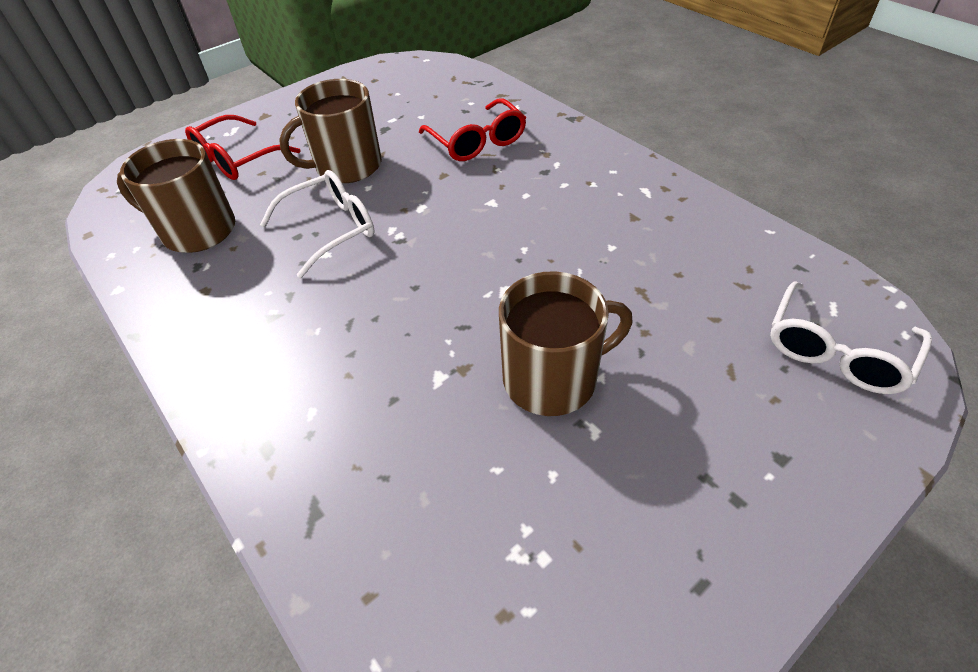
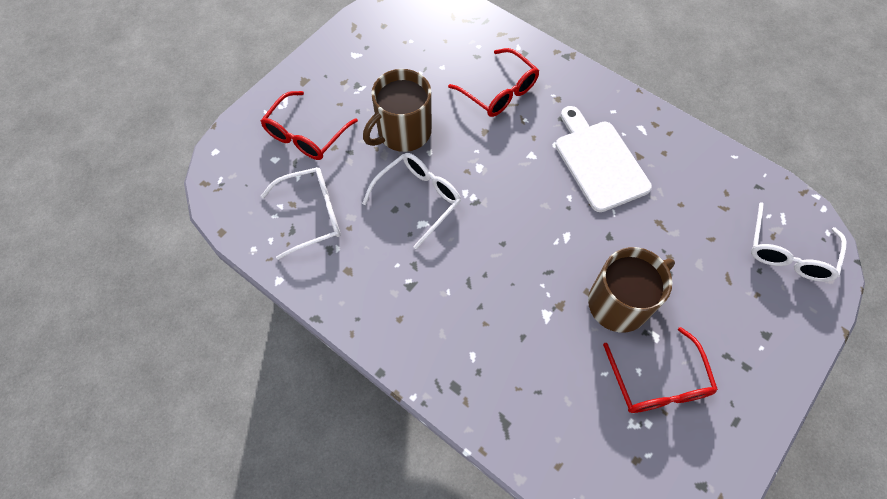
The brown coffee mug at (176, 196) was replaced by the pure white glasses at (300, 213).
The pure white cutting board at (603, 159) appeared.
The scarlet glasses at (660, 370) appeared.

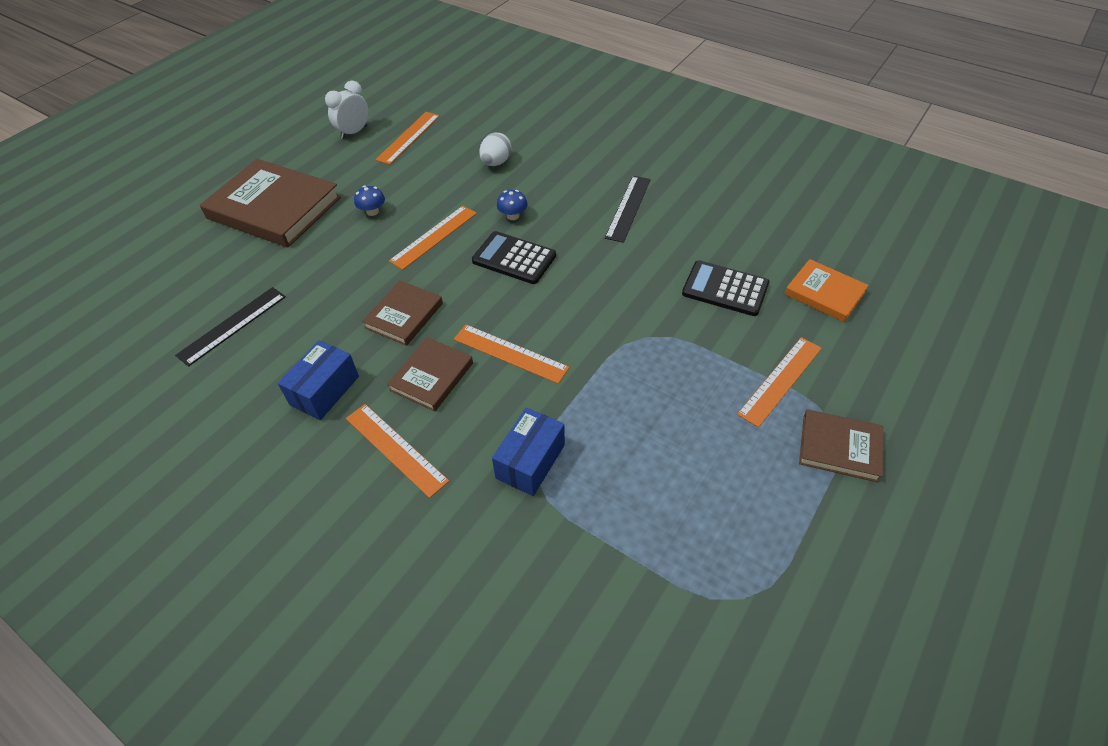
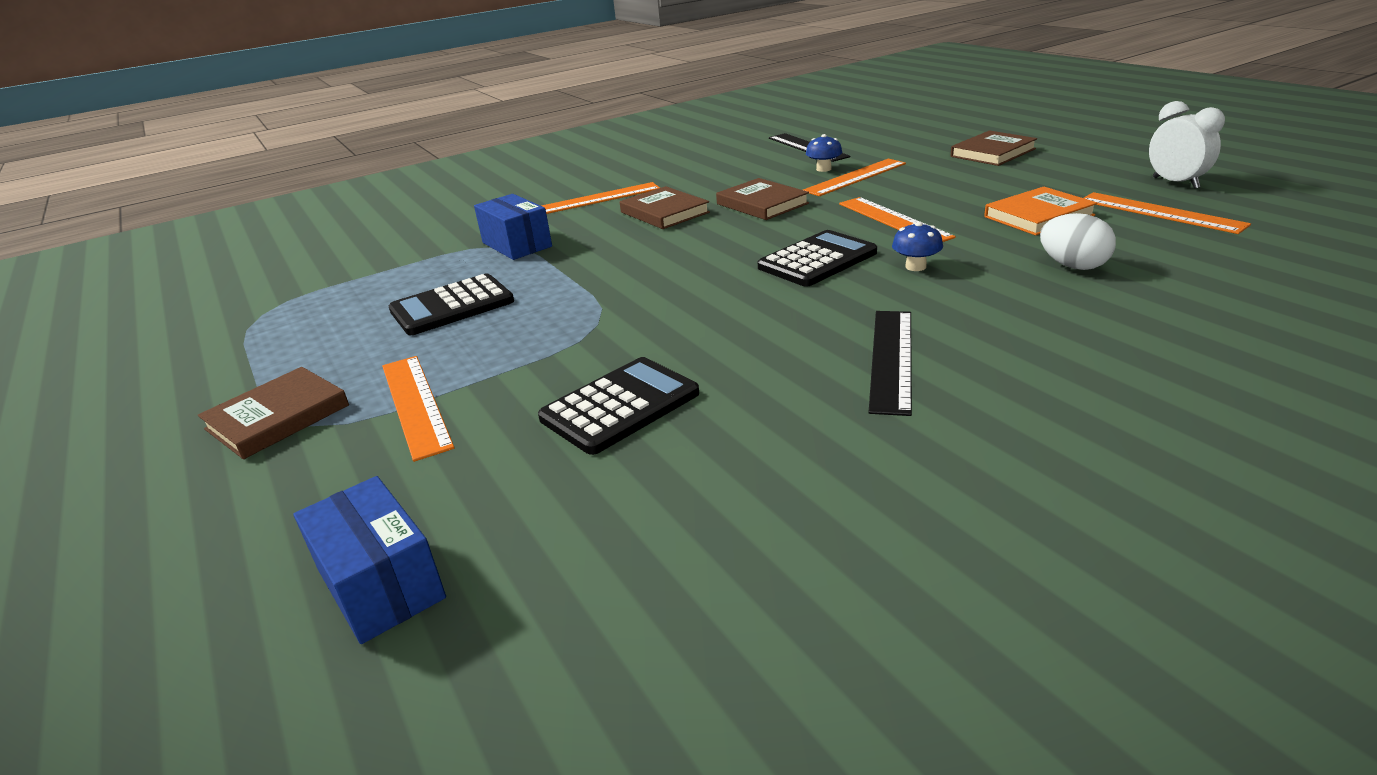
The brown hardcover at (270, 203) changed to 0.53 times the size.
The jet-black ruler at (628, 209) turned 60 degrees clockwise.
The cobalt toadstool moved from (369, 201) to (824, 153).
The orange hardcover moved from (827, 290) to (1041, 211).
The orange ruler moved from (511, 354) to (854, 177).
The cobalt box moved from (318, 380) to (369, 560).
The jet-black pocket calculator at (451, 304) appeared.

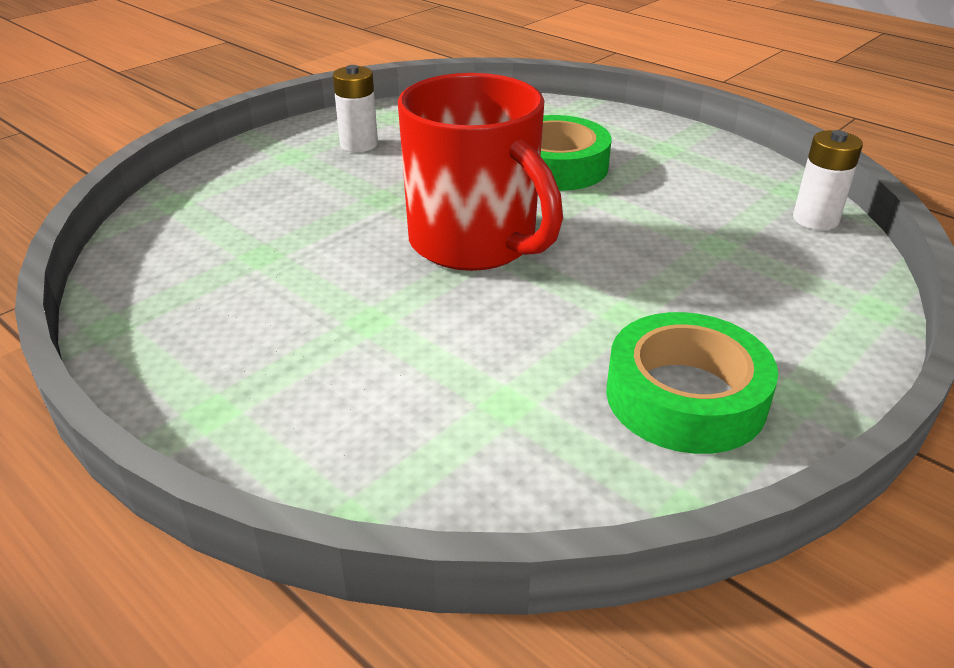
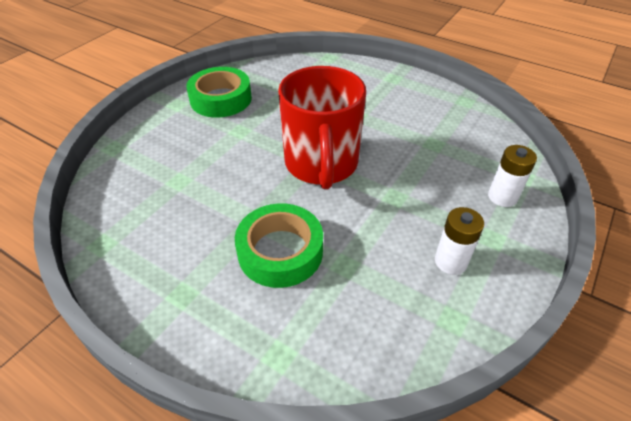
The scarlet coffee mug at (480, 172) turned 135 degrees counterclockwise.
The pure white battery moved from (828, 180) to (512, 176).

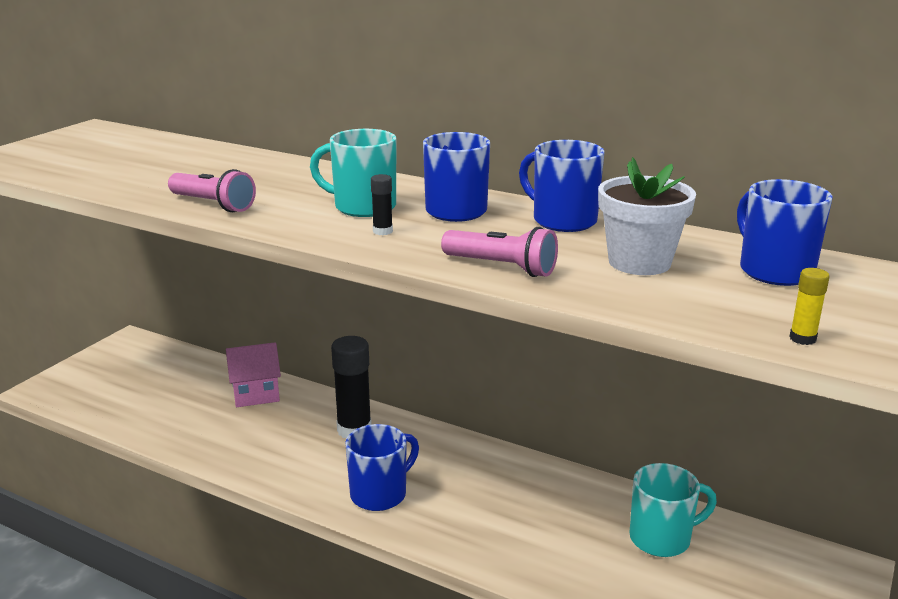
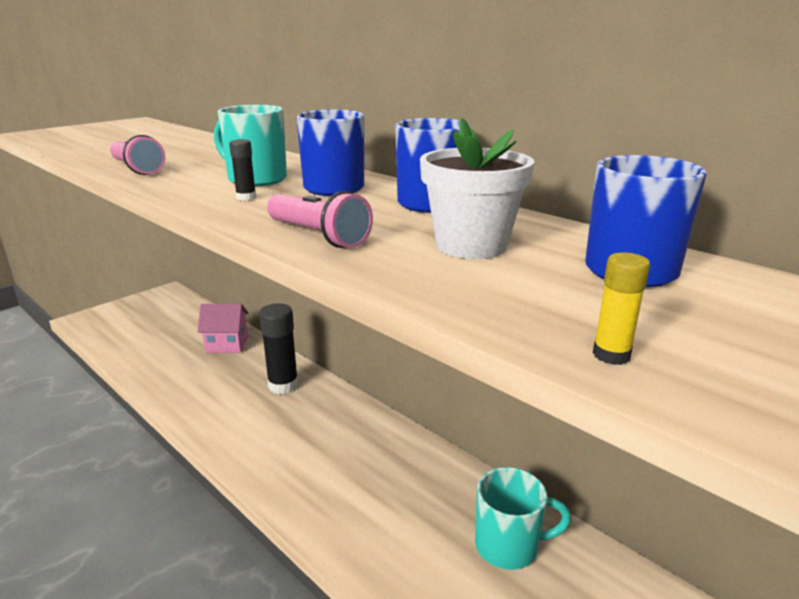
The cobalt coffee mug at (382, 467) disappeared.

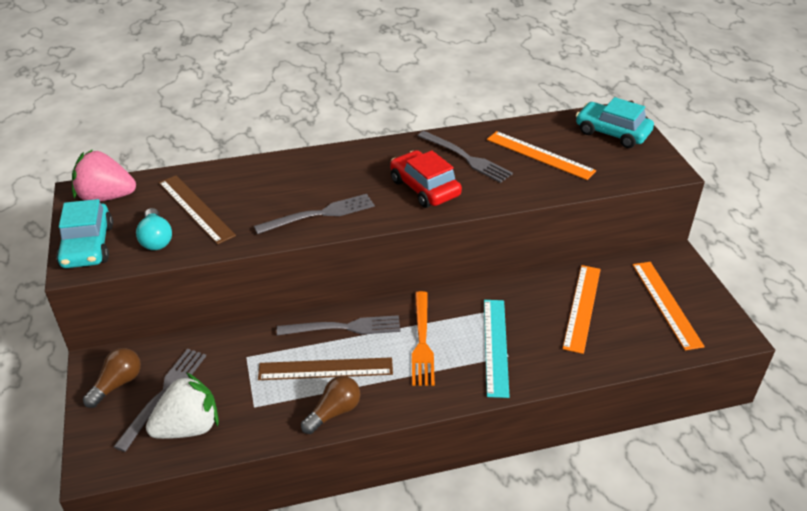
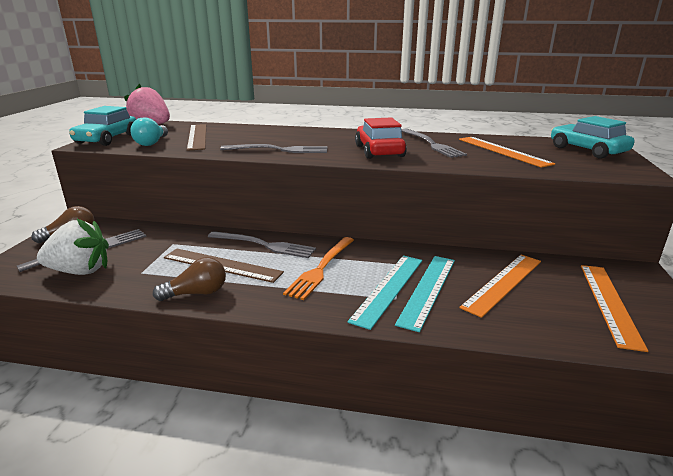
The turquoise ruler at (425, 294) appeared.

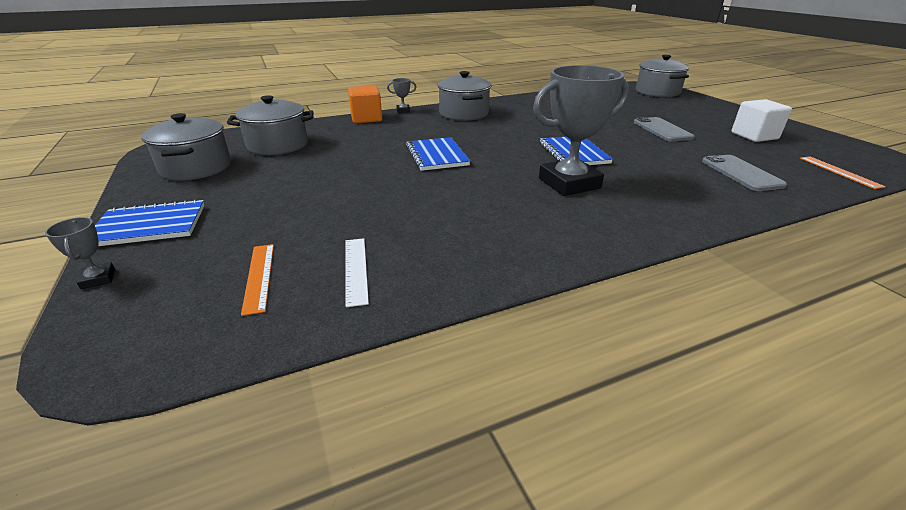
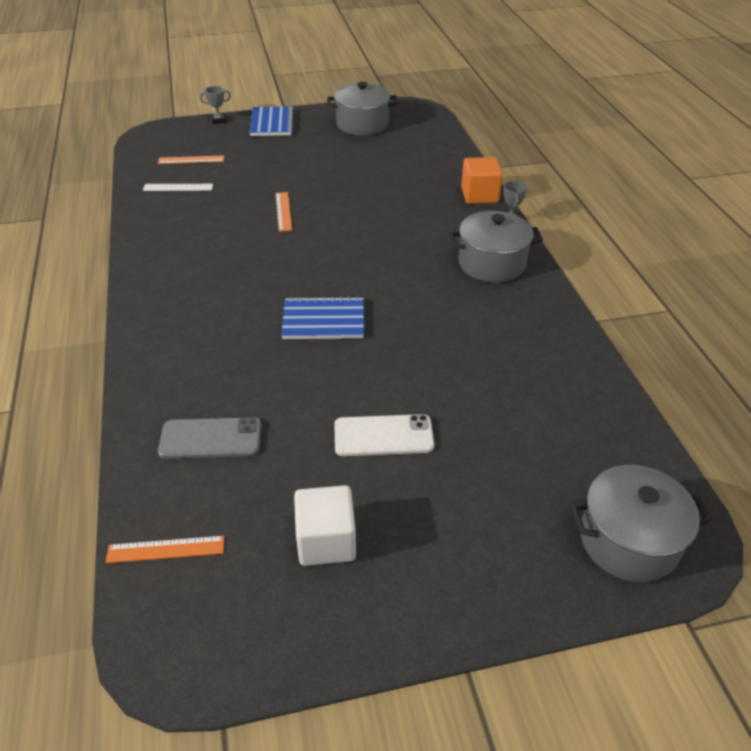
The ash-grey trophy at (581, 130) disappeared.
The ash-grey pot at (270, 125) disappeared.
The ash-grey phone at (664, 129) became the pure white phone at (384, 435).
The cobalt notepad at (438, 154) disappeared.
The orange ruler at (284, 212) appeared.

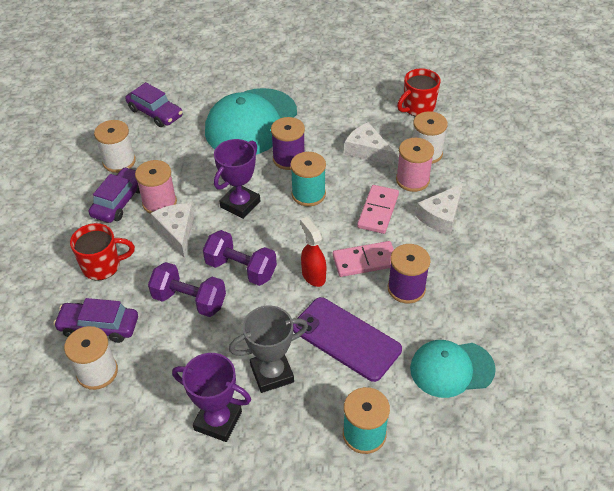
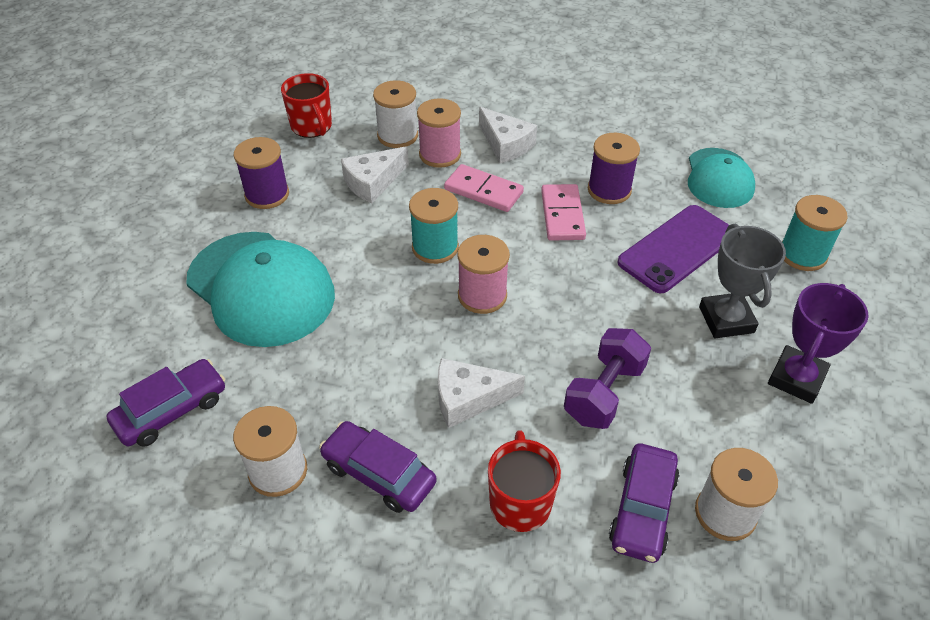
The violet bobbin moved from (288, 143) to (261, 173).
The violet trophy at (237, 179) disappeared.
The rosy bobbin moved from (156, 187) to (483, 274).
The scarlet spray cleaner at (313, 252) disappeared.
The violet dumbbell at (240, 258) disappeared.

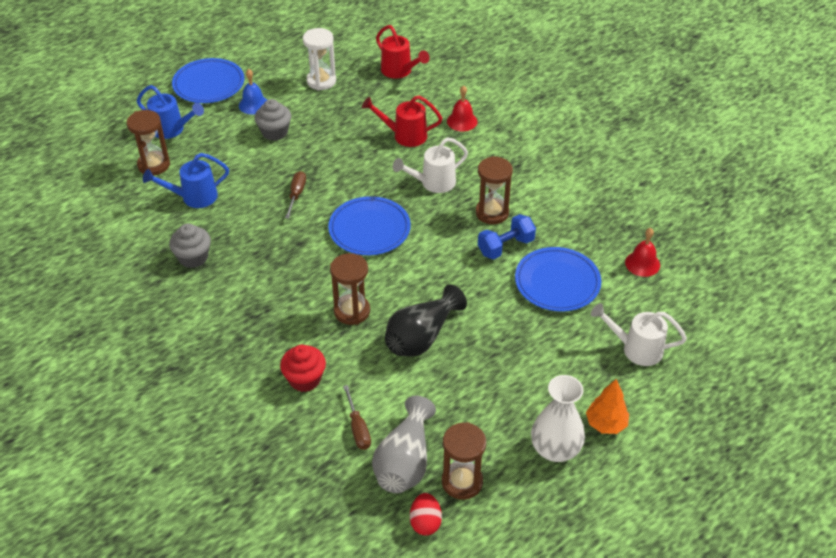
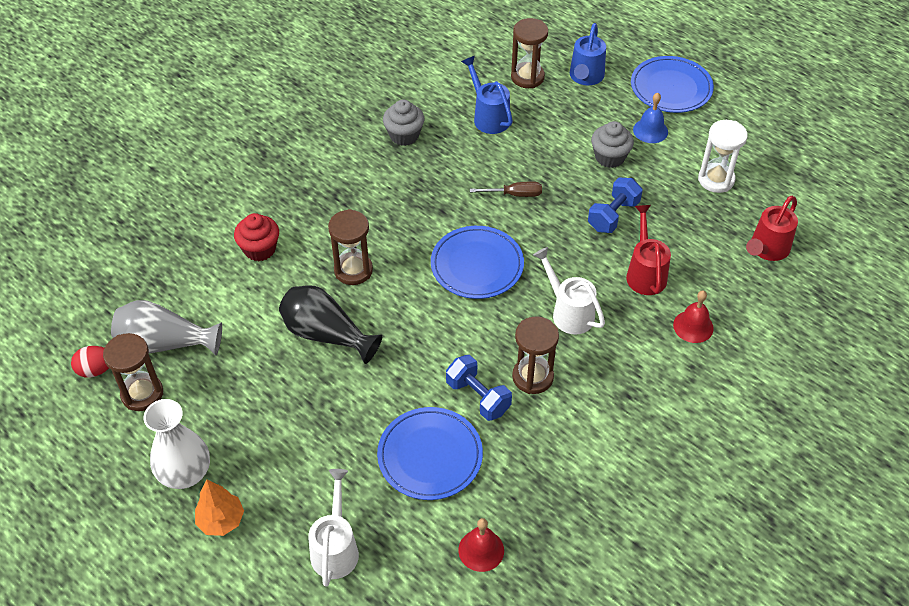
The brown hand screwdriver at (357, 417) disappeared.
The cobalt dumbbell at (615, 205) appeared.

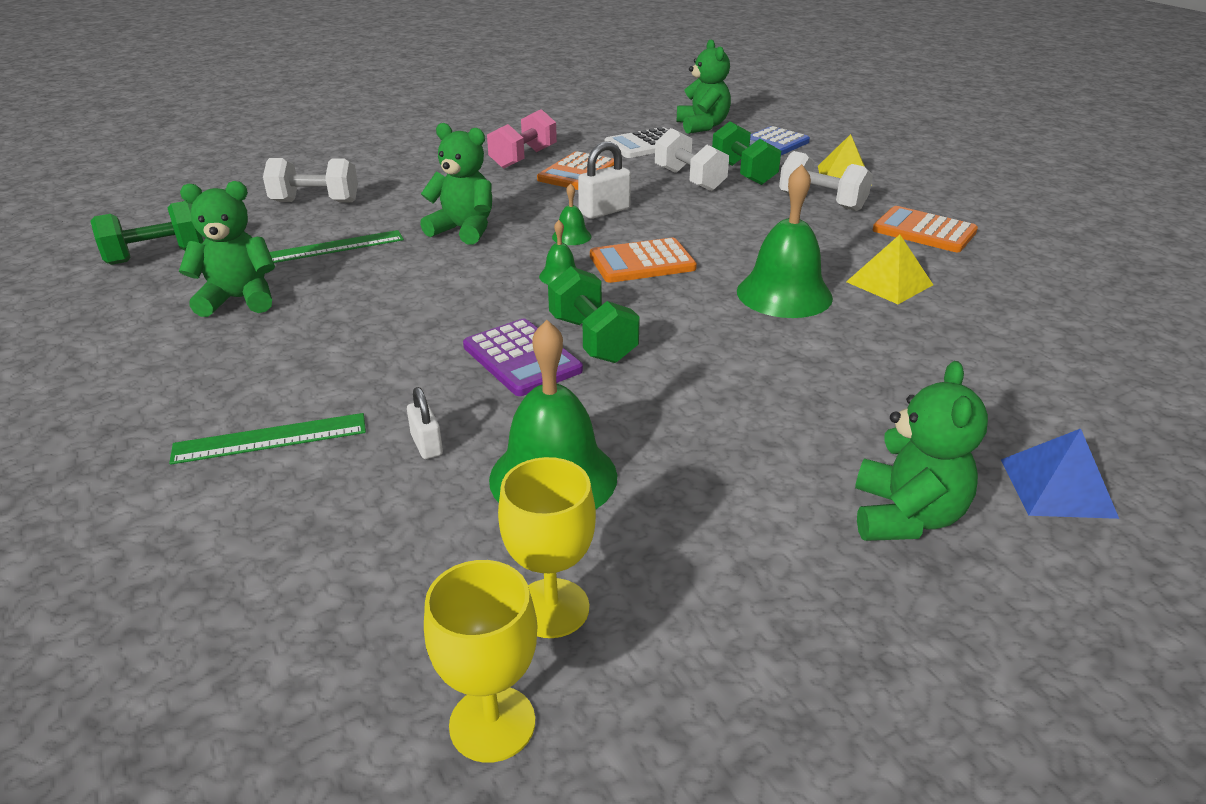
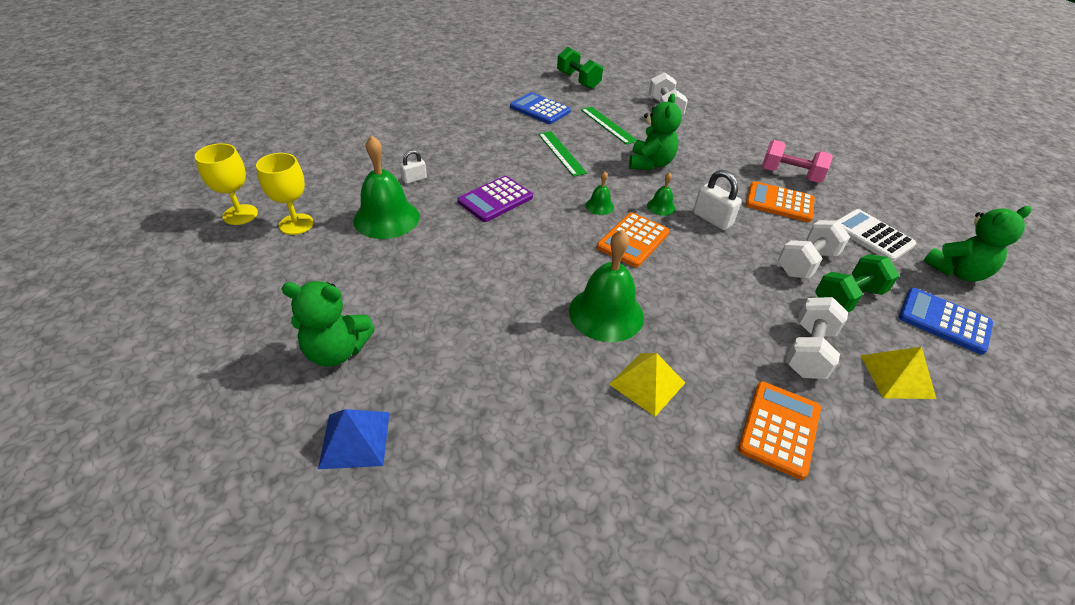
The leaf-green teddy bear at (227, 249) was replaced by the cobalt pocket calculator at (540, 108).
The orange pocket calculator at (643, 260) turned 120 degrees counterclockwise.
The leaf-green dumbbell at (594, 314) disappeared.
The leaf-green ruler moved from (267, 439) to (562, 154).

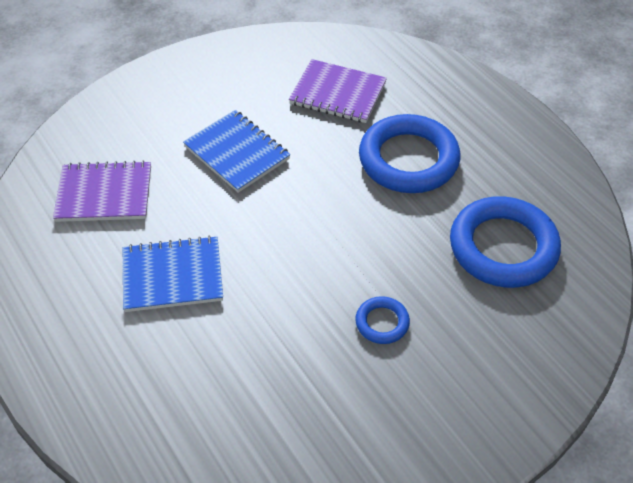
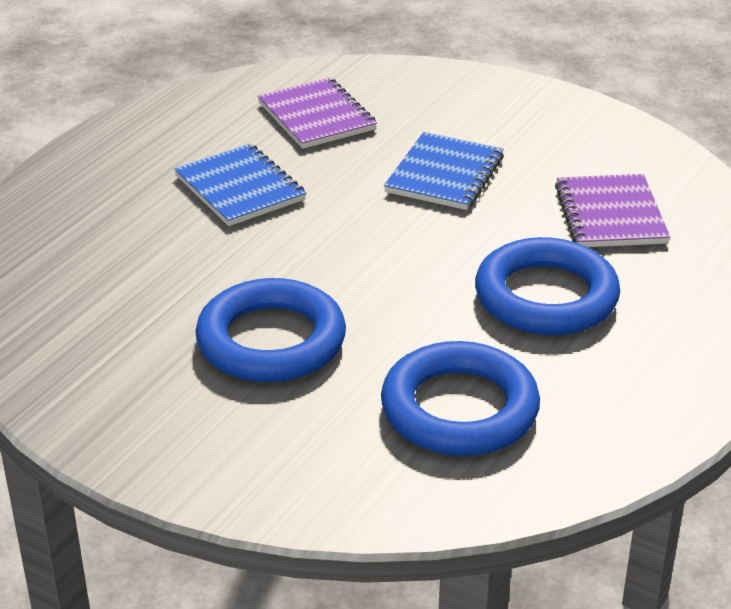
The cobalt hoop at (382, 320) changed to 2.15 times the size.

